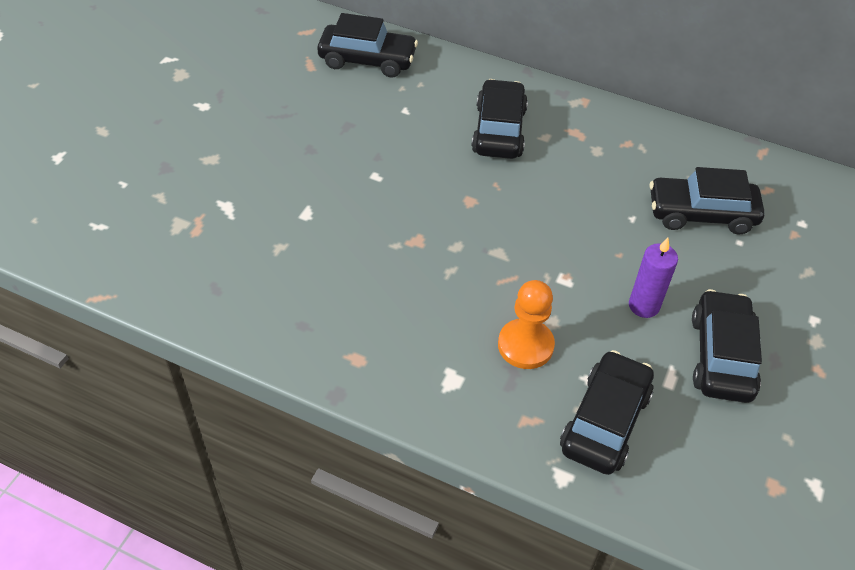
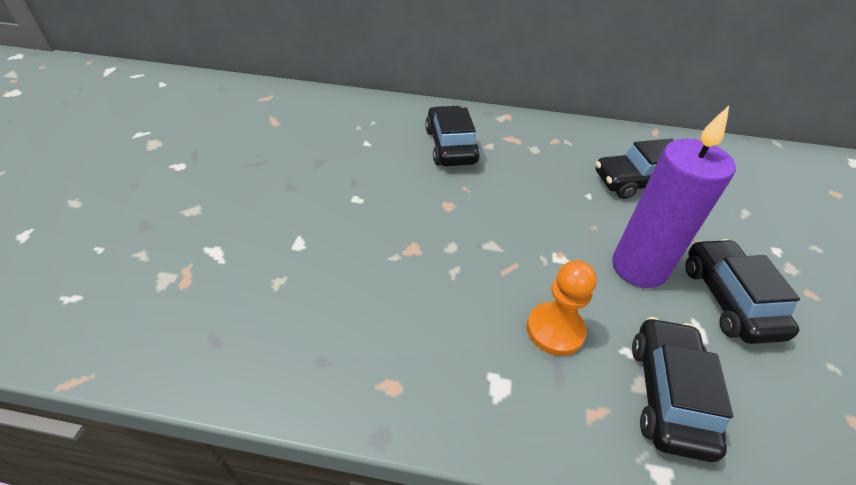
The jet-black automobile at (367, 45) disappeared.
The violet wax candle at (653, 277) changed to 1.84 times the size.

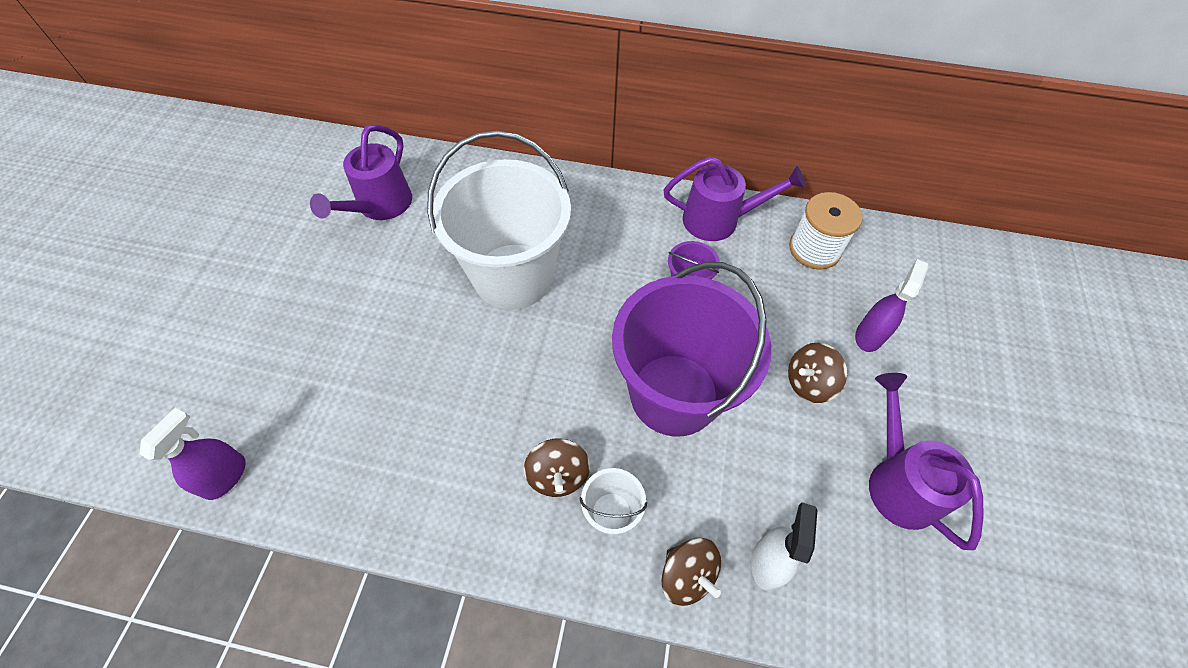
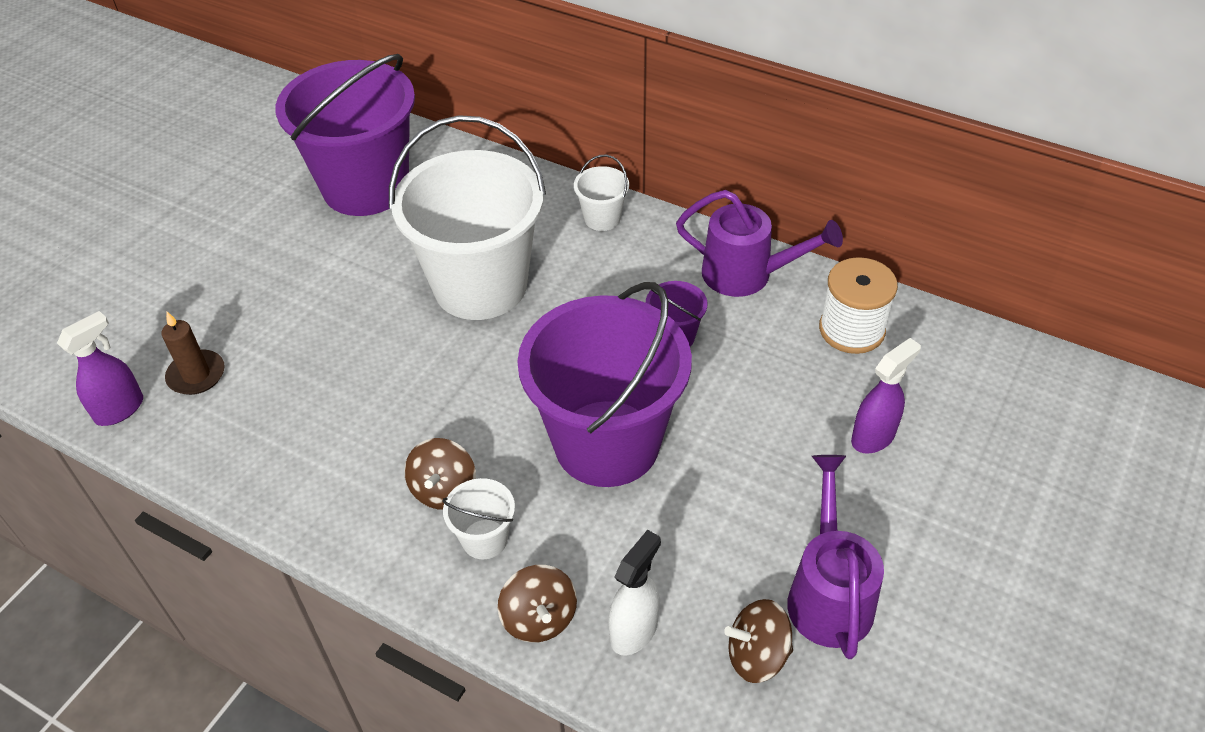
The violet sprinkling can at (361, 172) was replaced by the violet bucket at (345, 135).
The brown whirligig moved from (817, 373) to (758, 641).
The pure white bucket at (601, 193) appeared.
The brown wax candle at (193, 353) appeared.

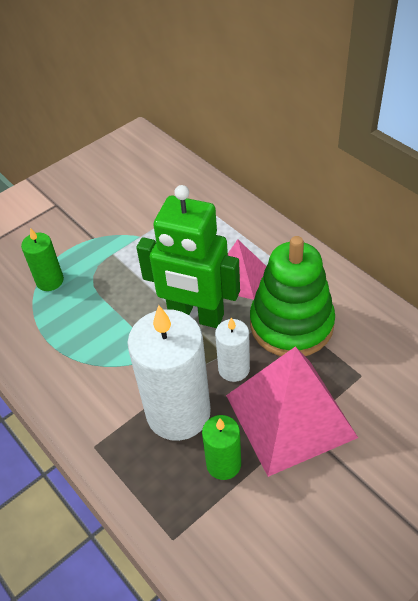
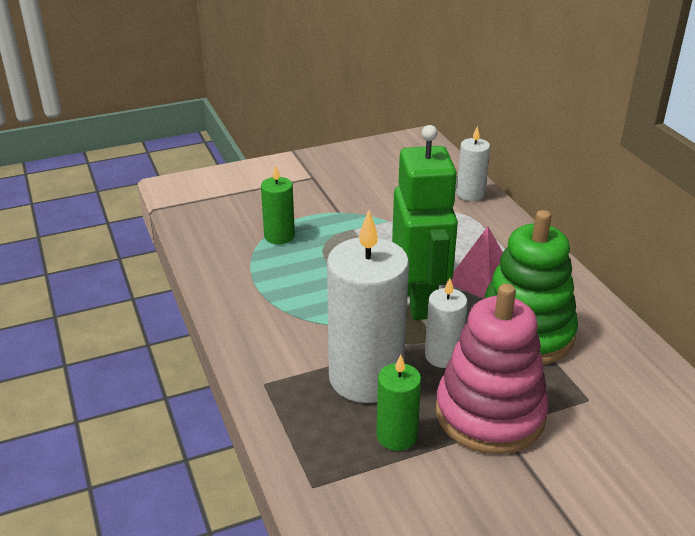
The leaf-green toy robot at (188, 256) turned 135 degrees counterclockwise.
The rosy pyramid shape at (292, 411) was replaced by the rosy stacking toy at (492, 369).
The pure white wax candle at (473, 163) appeared.

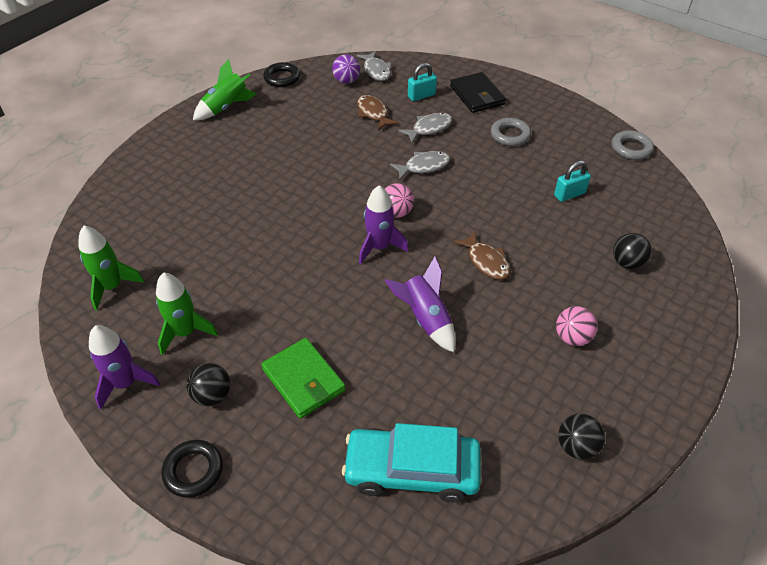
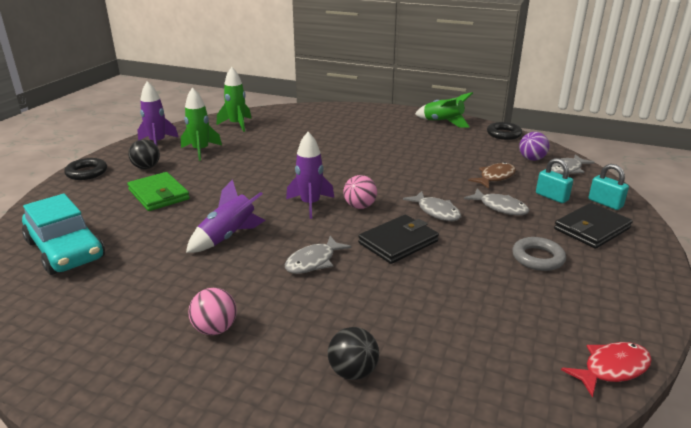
The ash-grey hoop at (633, 145) was replaced by the scarlet fish figure at (606, 370).
The turquoise padlock moved from (572, 181) to (609, 187).
The brown fish figure at (481, 255) became the ash-grey fish figure at (318, 255).
The leaf-green billfold at (303, 378) turned 75 degrees counterclockwise.
The jet-black ball at (581, 437) disappeared.
The turquoise automobile at (411, 463) turned 150 degrees clockwise.
The jet-black billfold at (398, 239) appeared.

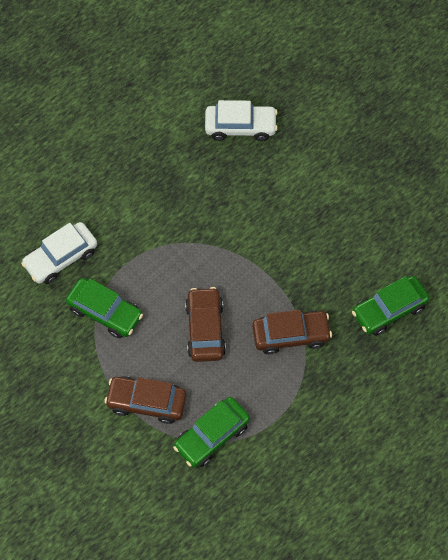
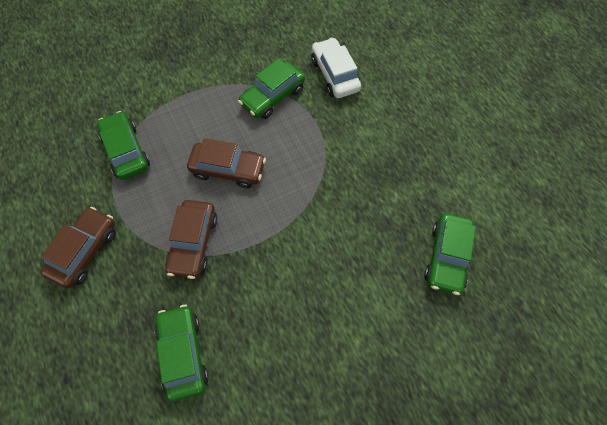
The pure white automobile at (241, 120) became the leaf-green automobile at (450, 254).
The brown automobile moved from (145, 400) to (78, 247).

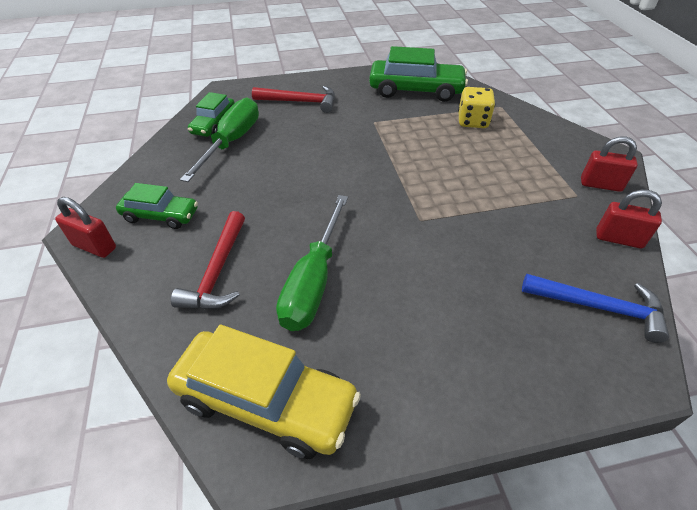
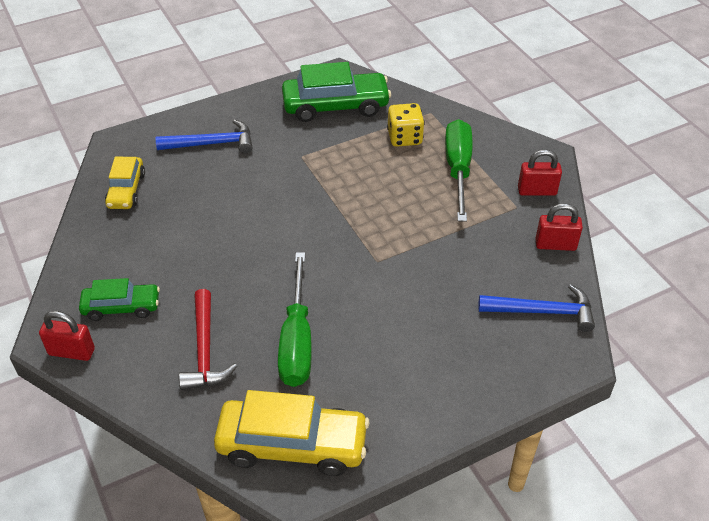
The scarlet hammer at (293, 99) became the cobalt hammer at (204, 136).
The leaf-green automobile at (211, 114) became the yellow automobile at (125, 183).
The leaf-green hand screwdriver moved from (219, 140) to (458, 170).

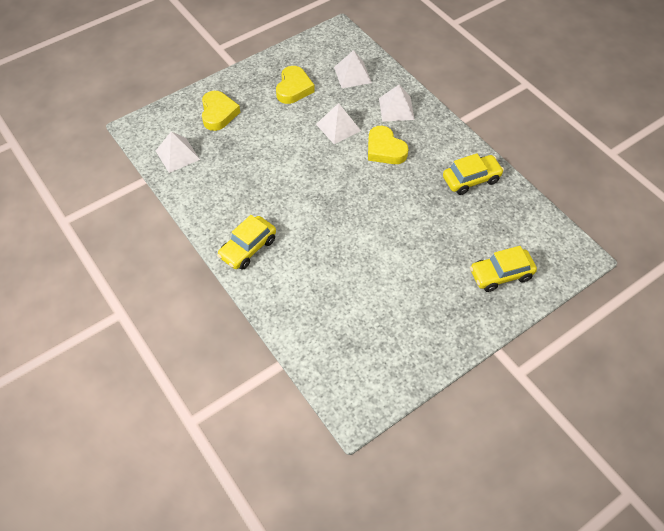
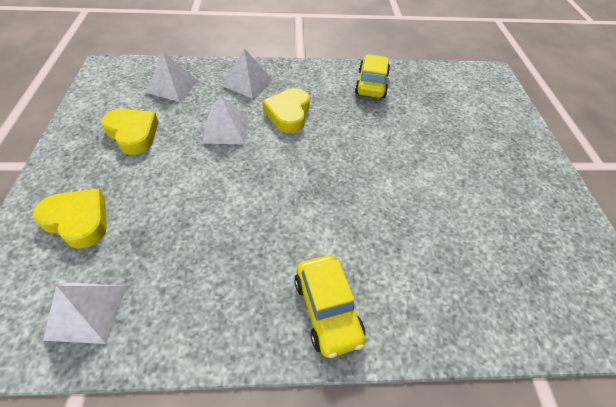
The yellow heart at (388, 145) turned 105 degrees clockwise.
The yellow automobile at (503, 269) disappeared.

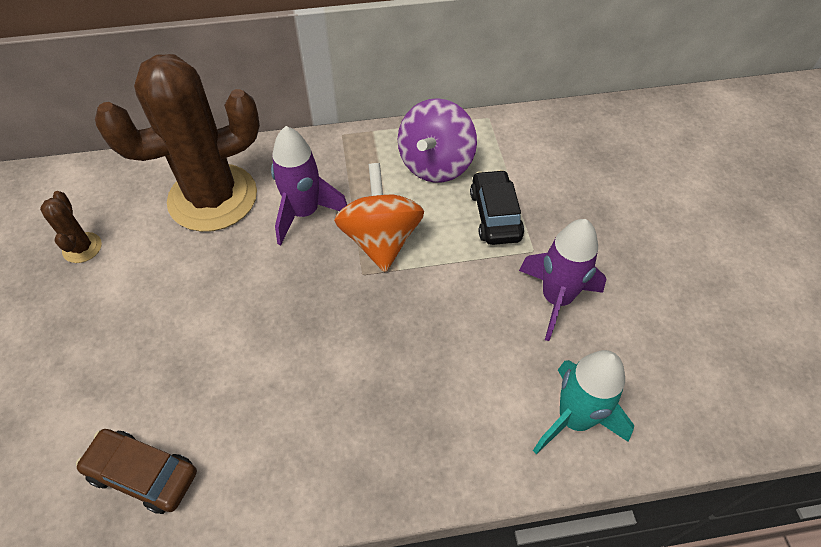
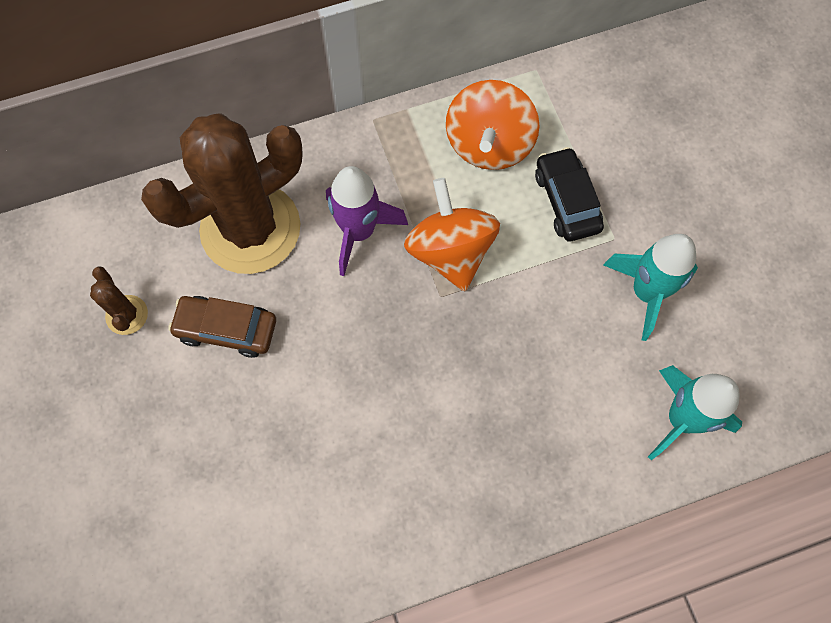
The violet whirligig at (437, 140) became the orange whirligig at (492, 125).
The violet spaceship at (562, 280) became the turquoise spaceship at (650, 287).
The brown automobile moved from (136, 471) to (222, 327).

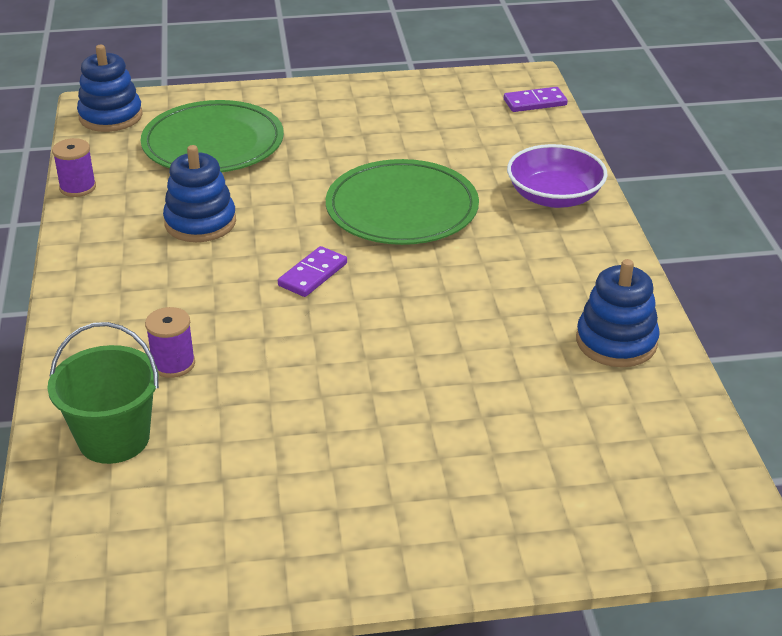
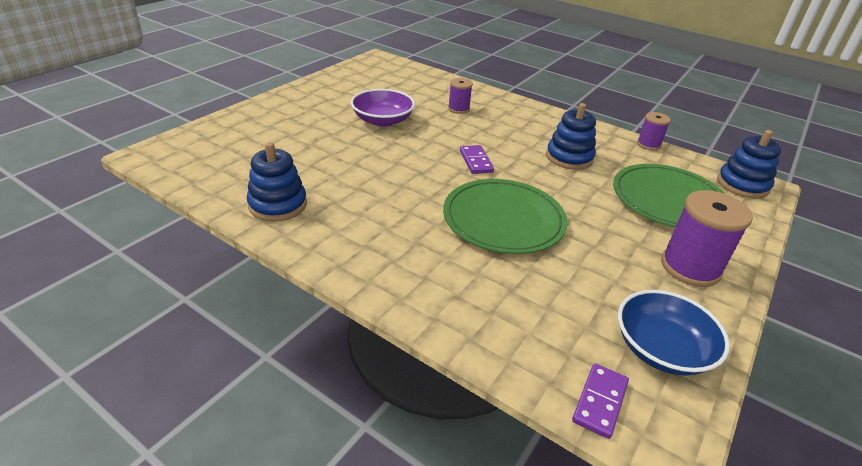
The violet bowl moved from (557, 176) to (383, 108).
The leaf-green bucket at (103, 393) disappeared.
The violet bobbin at (707, 238) appeared.
The cobalt bowl at (674, 333) appeared.

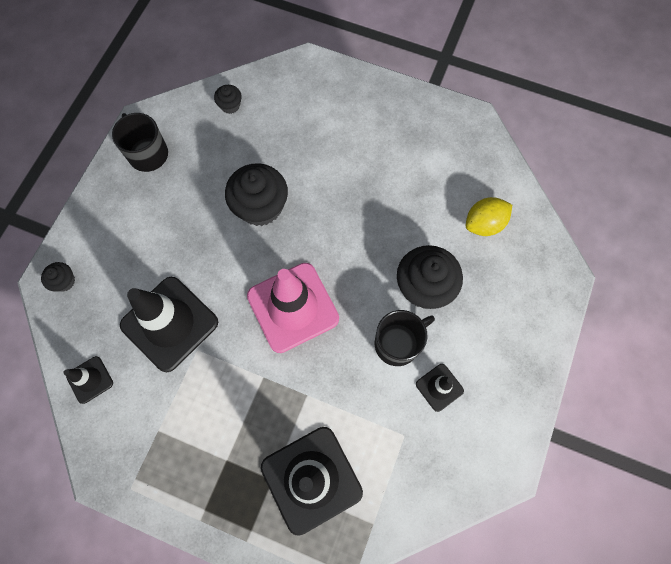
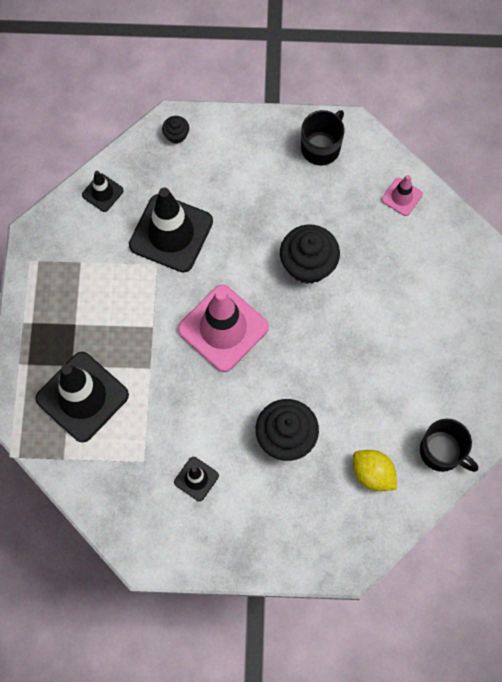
The jet-black cupcake at (228, 99) was replaced by the rosy safety cone at (402, 195).
The jet-black coffee mug moved from (405, 338) to (449, 445).

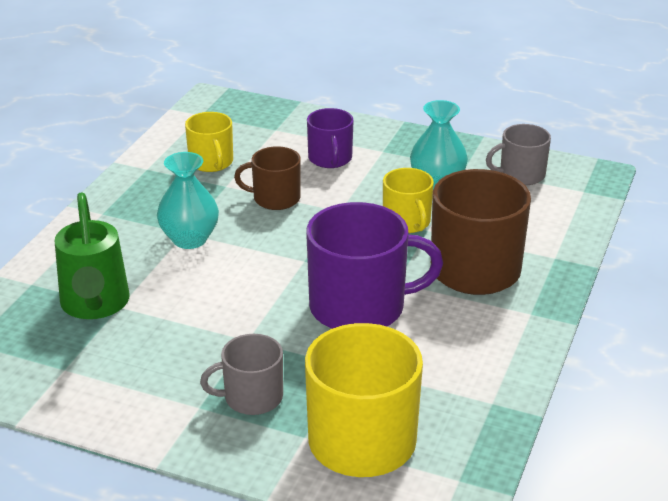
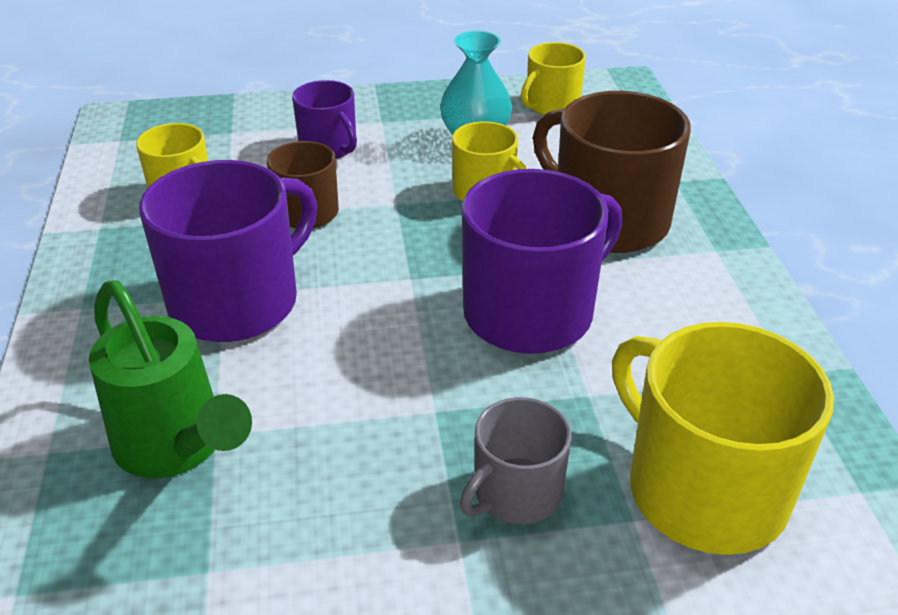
The ash-grey coffee mug at (518, 154) became the yellow coffee mug at (553, 78).
The turquoise vase at (188, 200) was replaced by the violet coffee mug at (228, 251).

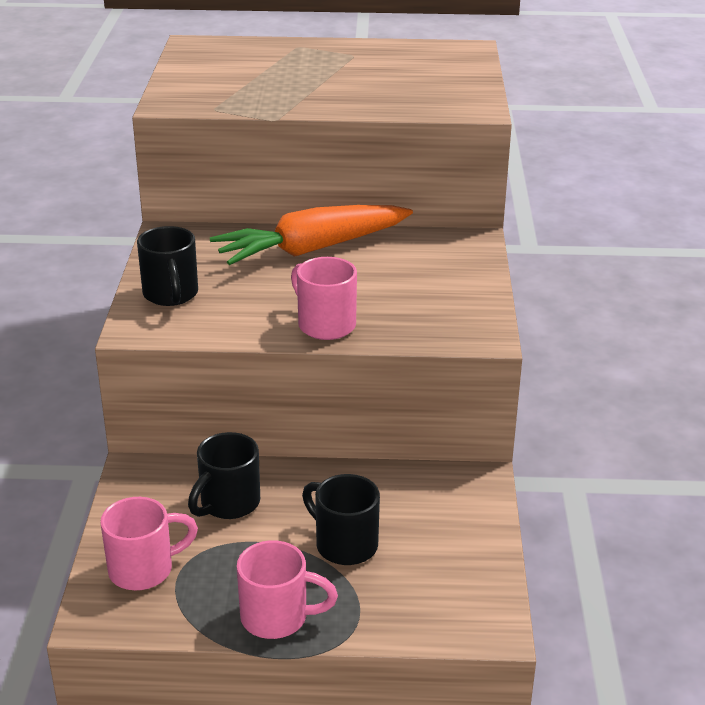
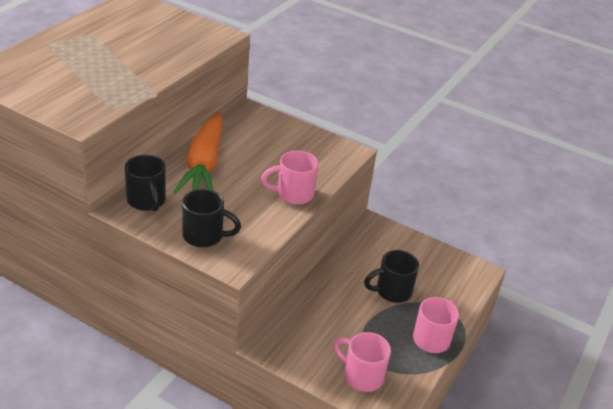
The jet-black coffee mug moved from (224, 475) to (145, 183).
The rosy coffee mug at (149, 543) turned 60 degrees counterclockwise.

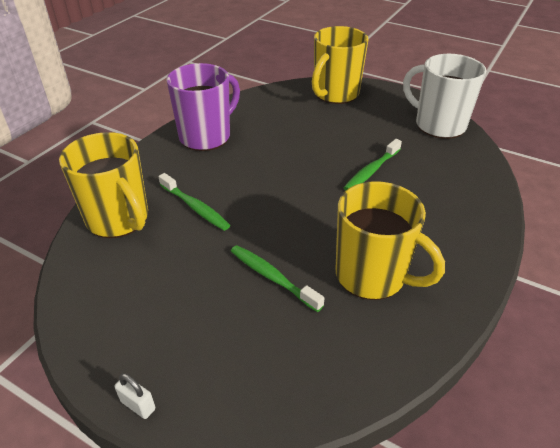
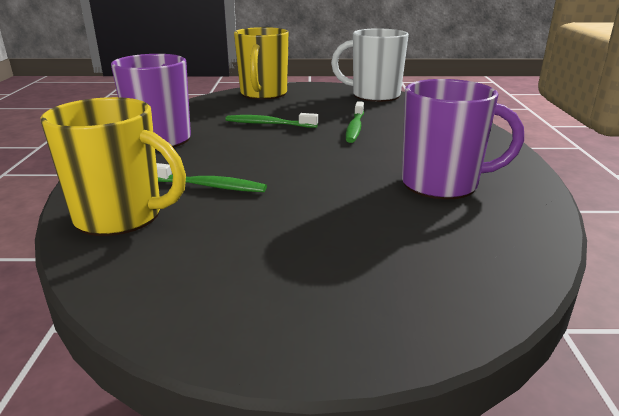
The yellow coffee mug at (390, 240) became the violet coffee mug at (463, 139).
The leaf-green dental brush moved from (277, 278) to (271, 120).
The pure white padlock at (134, 396) disappeared.

